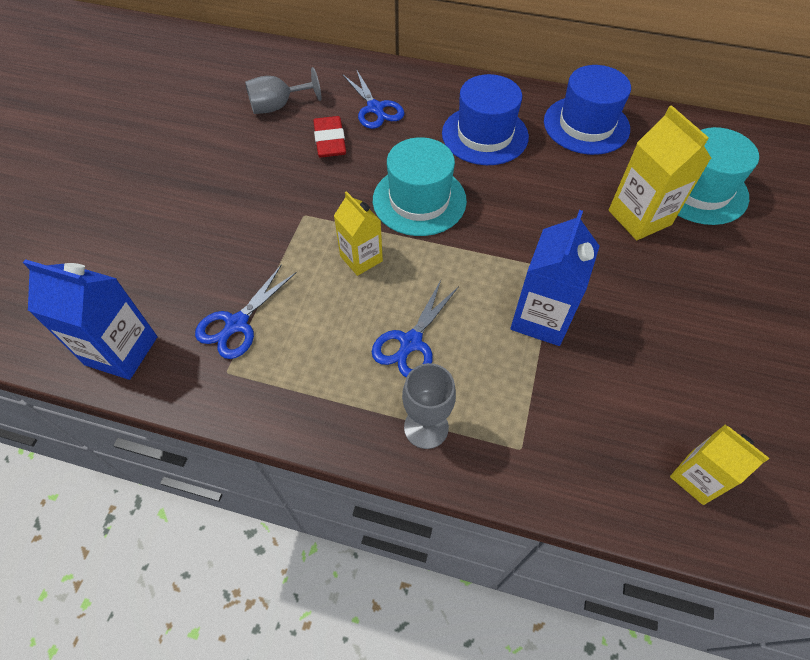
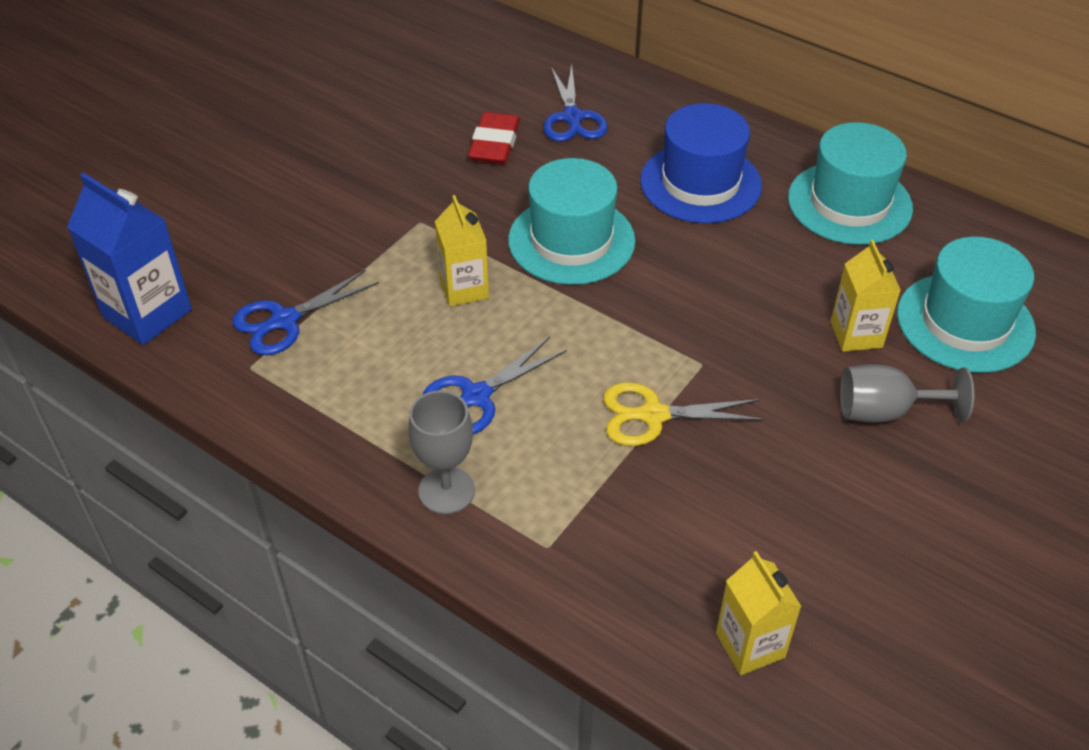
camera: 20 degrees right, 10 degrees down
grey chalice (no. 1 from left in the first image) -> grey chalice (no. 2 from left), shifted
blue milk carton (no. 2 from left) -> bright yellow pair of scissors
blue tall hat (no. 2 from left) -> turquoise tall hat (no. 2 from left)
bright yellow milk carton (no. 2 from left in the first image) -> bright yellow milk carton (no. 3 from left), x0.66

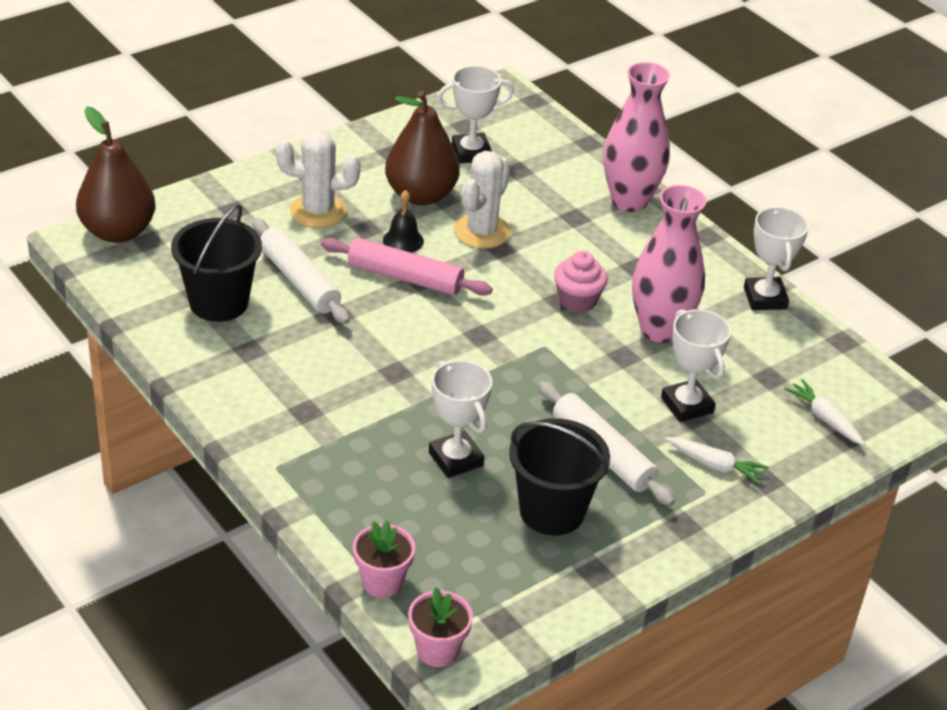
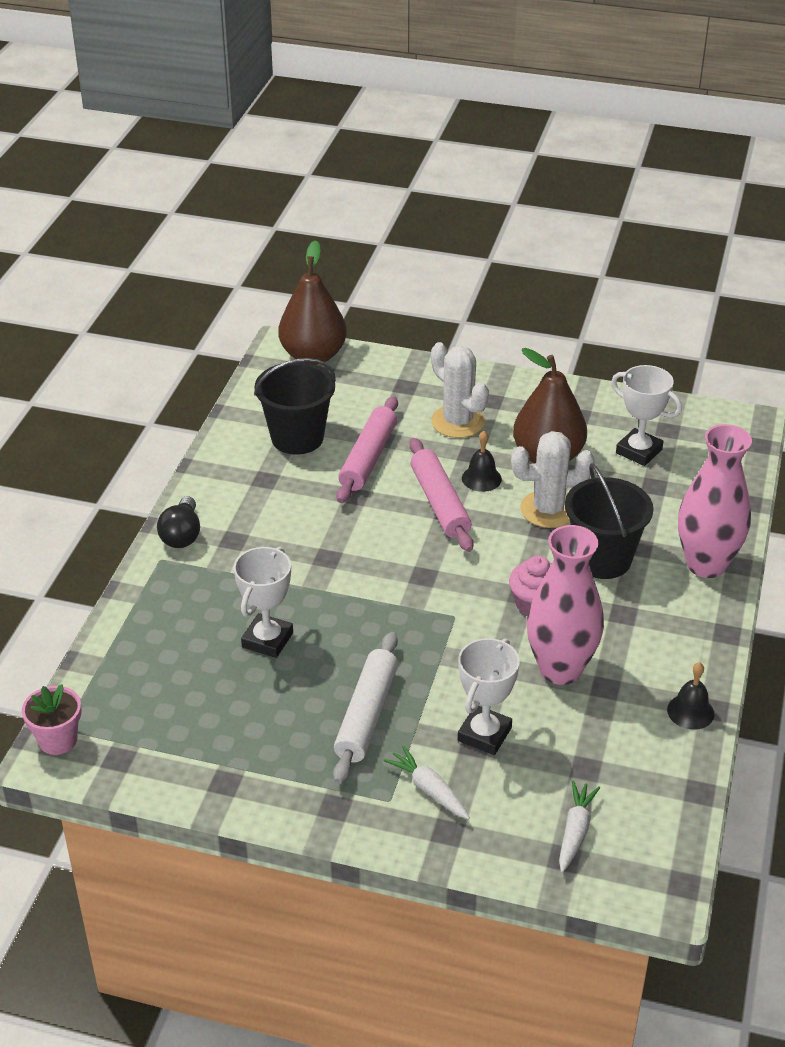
camera: 55 degrees right, 0 degrees up
rosy plant pot (no. 1 from left) -> none
none -> ebony light bulb
ebony pail (no. 2 from left), shifted
snow-white award cup (no. 4 from left) -> ebony school bell (no. 2 from left)
snow-white rolling pin (no. 1 from left) -> rosy rolling pin (no. 1 from left)
snow-white root vegetable (no. 1 from left), 150 degrees clockwise

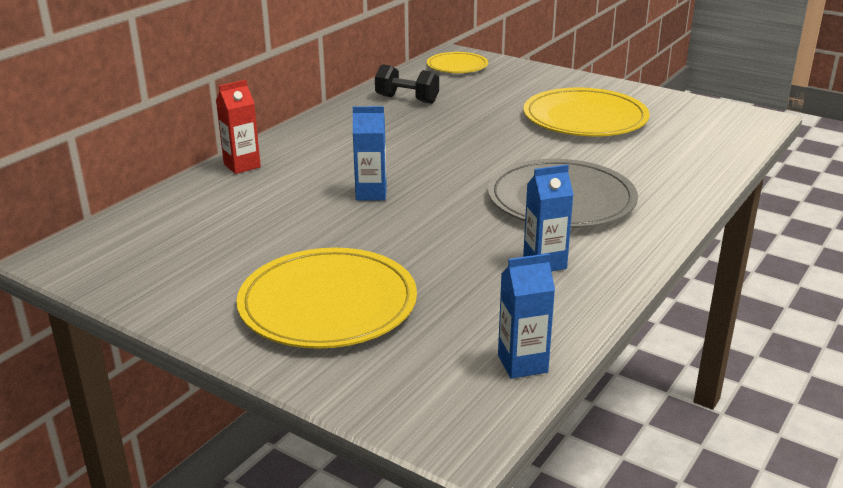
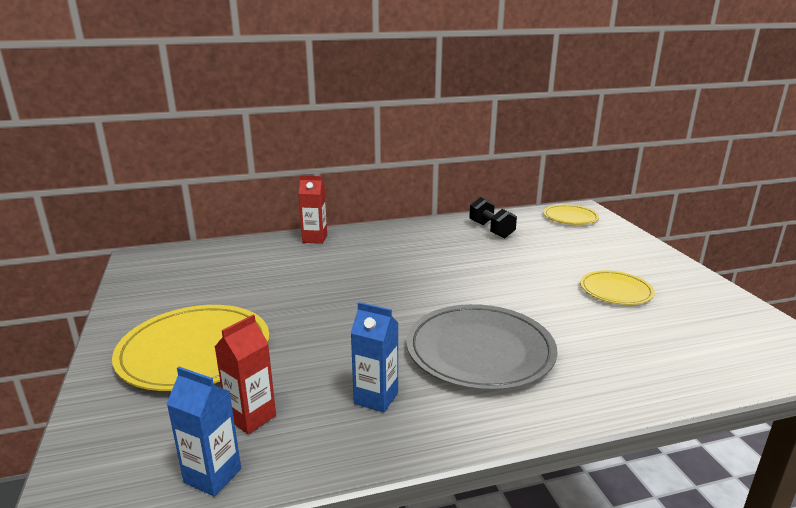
camera: 40 degrees right, 5 degrees down
blue milk carton (no. 1 from left) -> none
none -> scarlet milk carton (no. 1 from left)
bright yellow plate (no. 3 from left), x0.57

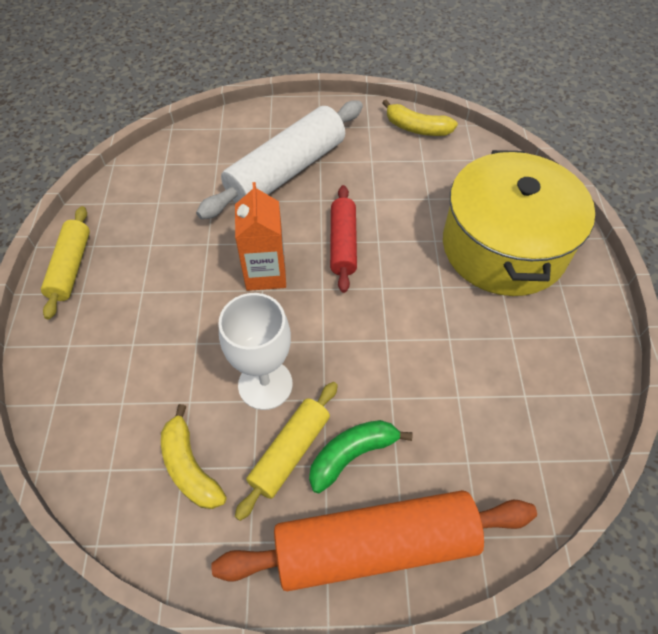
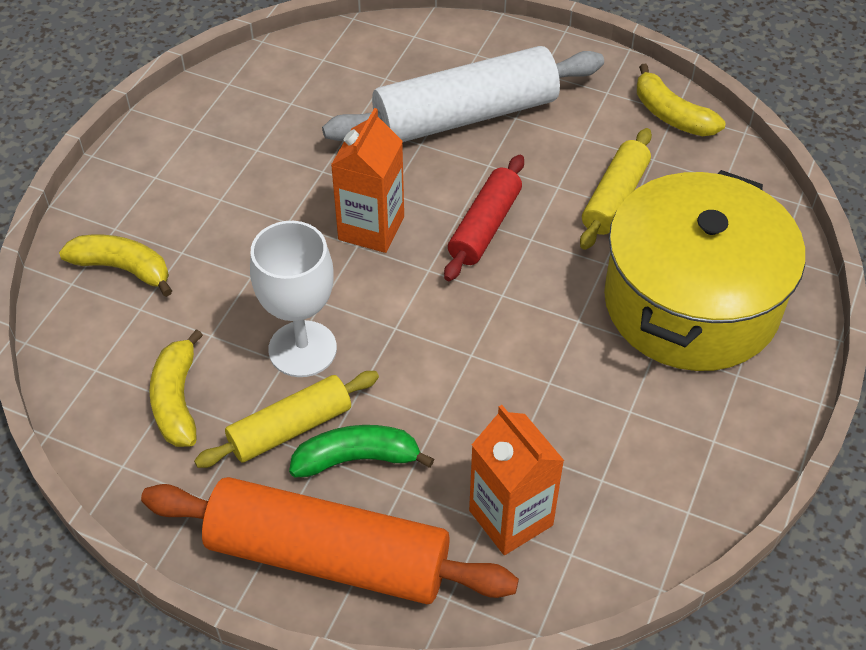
camera: 25 degrees right, 5 degrees down
none -> bright yellow banana fruit (no. 1 from left)
none -> orange-coloured milk carton (no. 2 from left)
bright yellow rolling pin (no. 1 from left in the first image) -> bright yellow rolling pin (no. 2 from left), shifted

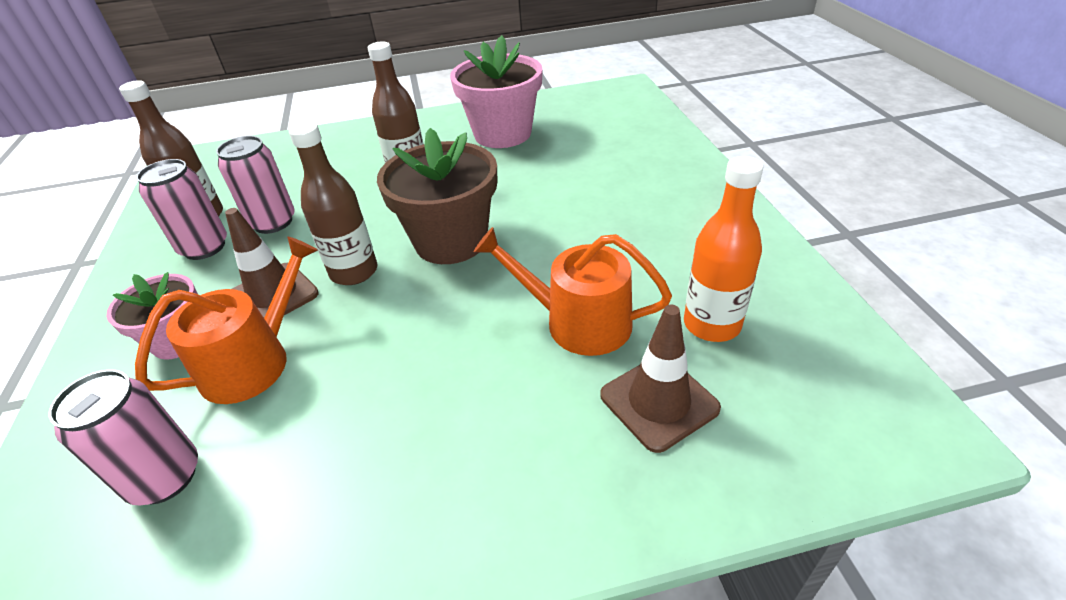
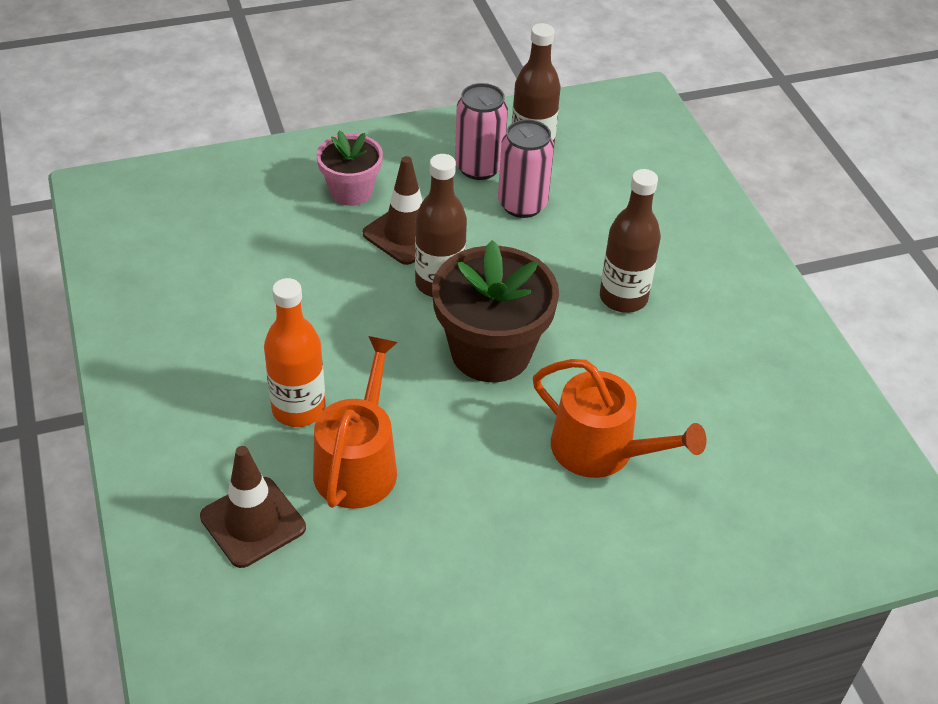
camera: 80 degrees right, 5 degrees up
rosy soda can (no. 1 from left) -> none
rosy plant pot (no. 2 from left) -> none
orange-coloured watering pot (no. 1 from left in the first image) -> orange-coloured watering pot (no. 2 from left), shifted
orange-coloured drink bottle, shifted

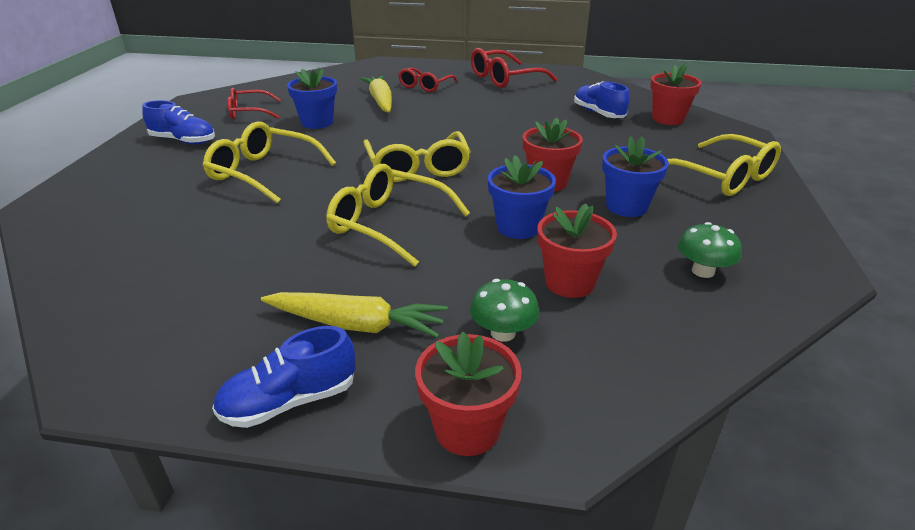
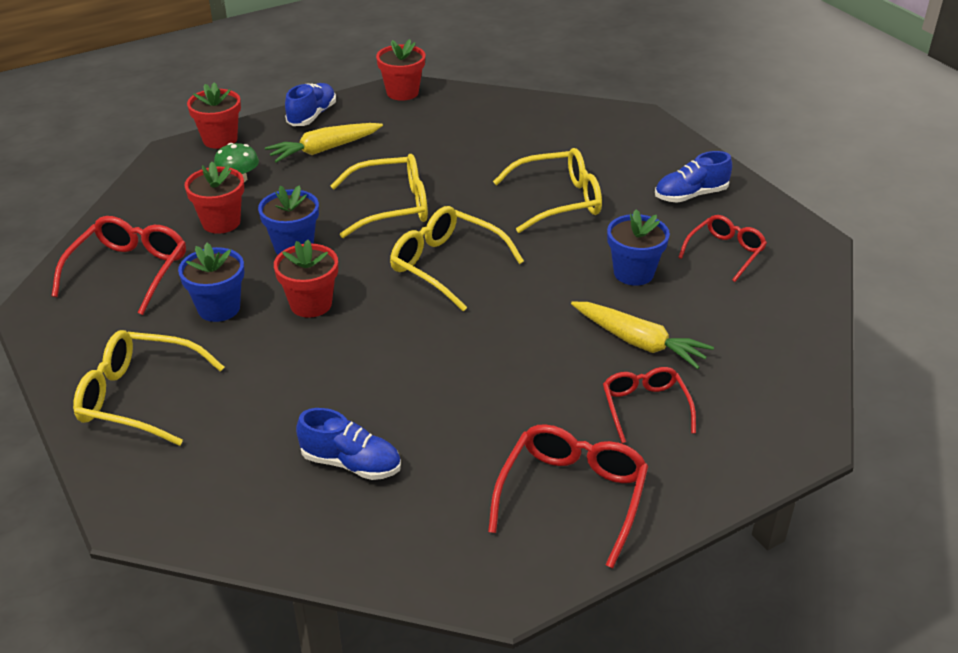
camera: 140 degrees right, 5 degrees up
scarlet plant pot (no. 4 from left), shifted
emerald mushroom (no. 2 from left) -> scarlet eyeglasses (no. 1 from left)

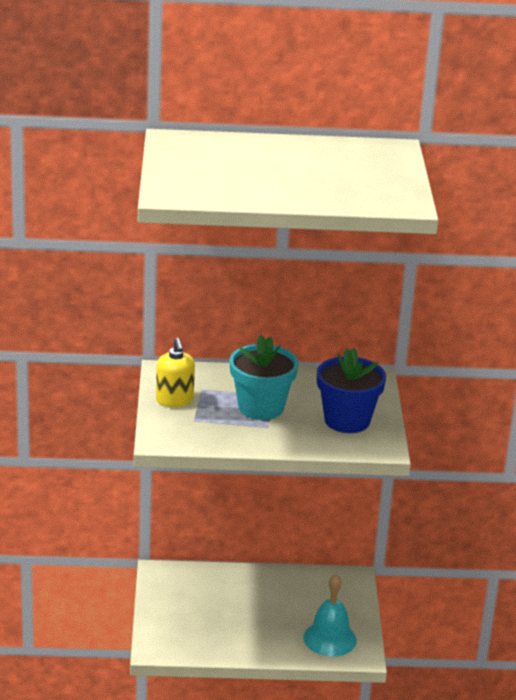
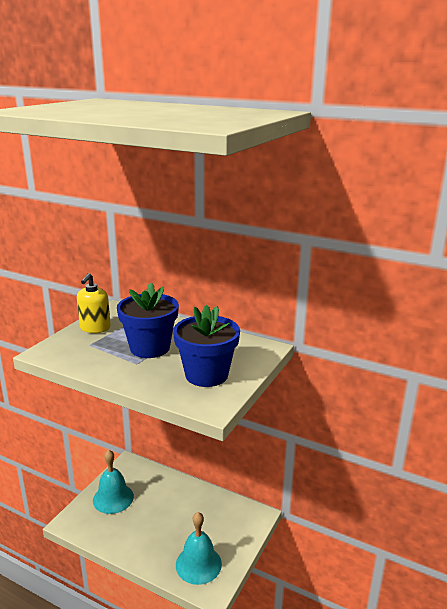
camera: 30 degrees right, 5 degrees down
none -> turquoise school bell (no. 1 from left)
turquoise plant pot -> blue plant pot (no. 1 from left)

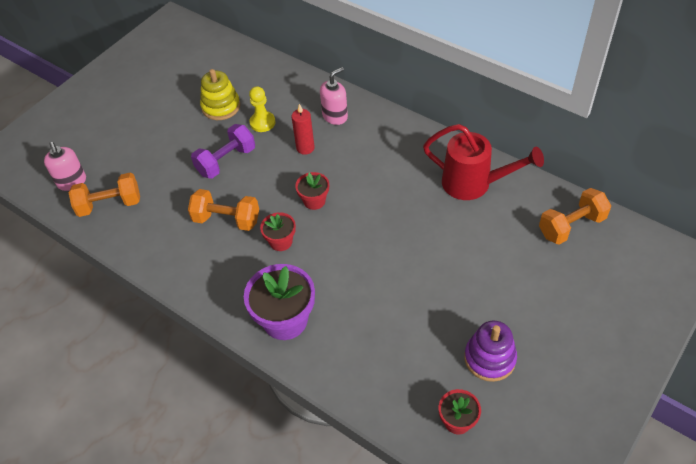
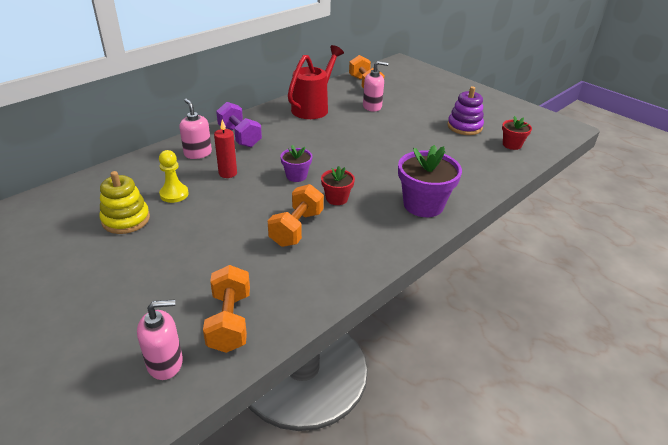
camera: 85 degrees left, 15 degrees down
none -> rosy pump bottle (no. 3 from left)
purple hand weight, shifted
scarlet plant pot (no. 2 from left) -> purple plant pot (no. 1 from left)

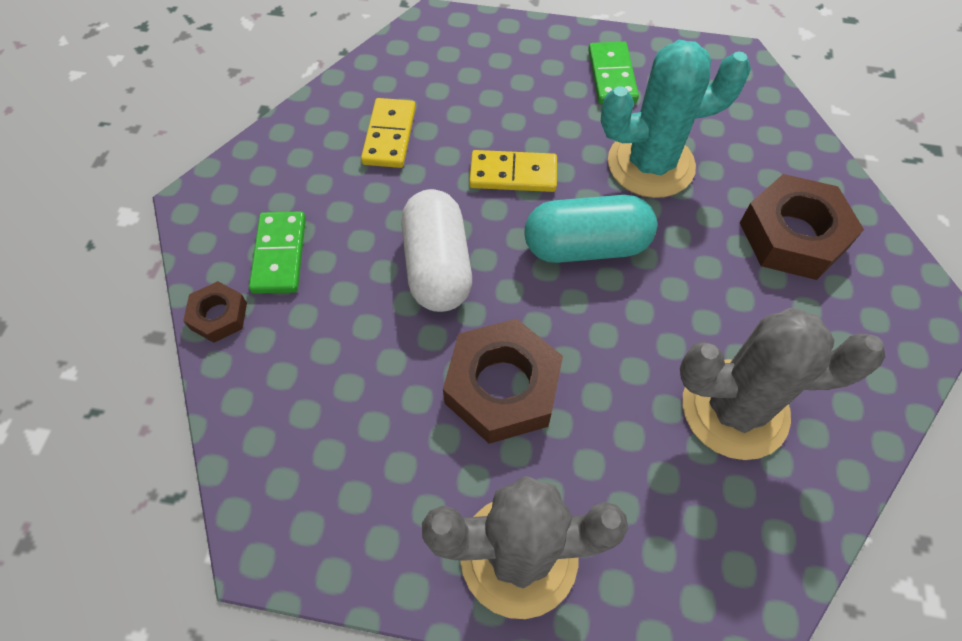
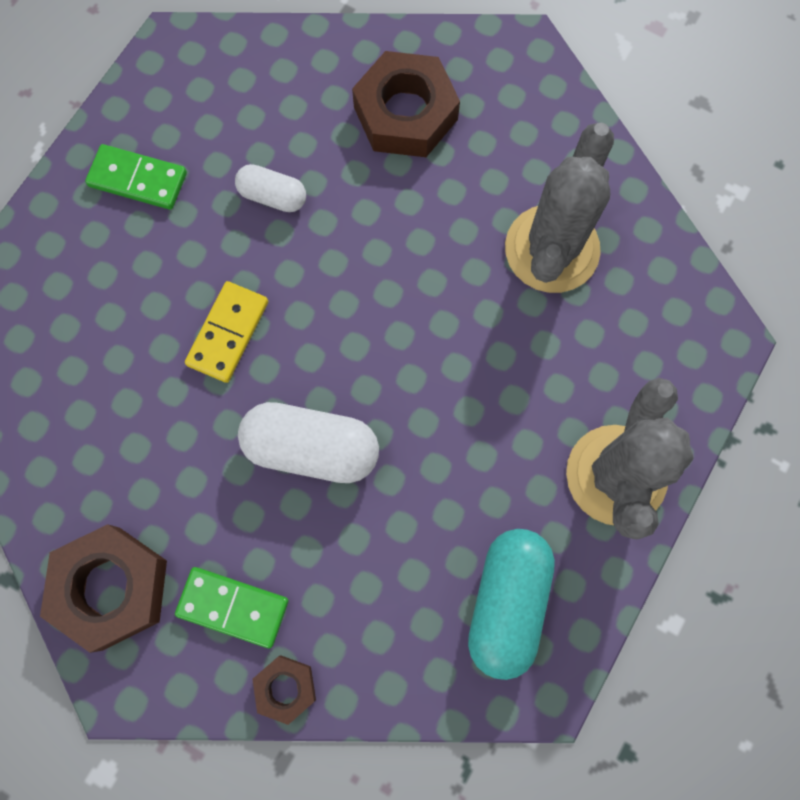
camera: 70 degrees left, 15 degrees up
bright yellow domino tile (no. 1 from left) -> none
brown nut (no. 2 from left in the first image) -> brown nut (no. 1 from left), shifted
turquoise capsule, shifted
turquoise saguaro cactus -> snow-white capsule (no. 1 from left)

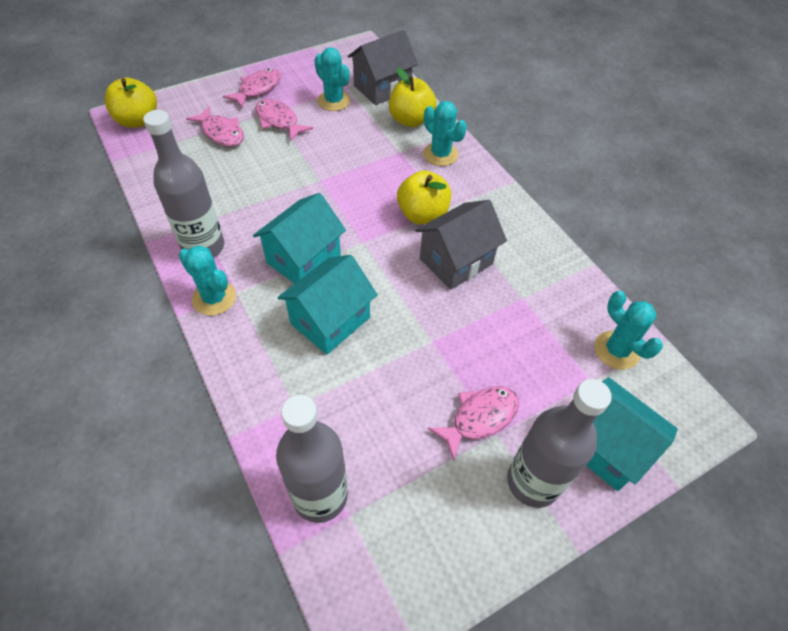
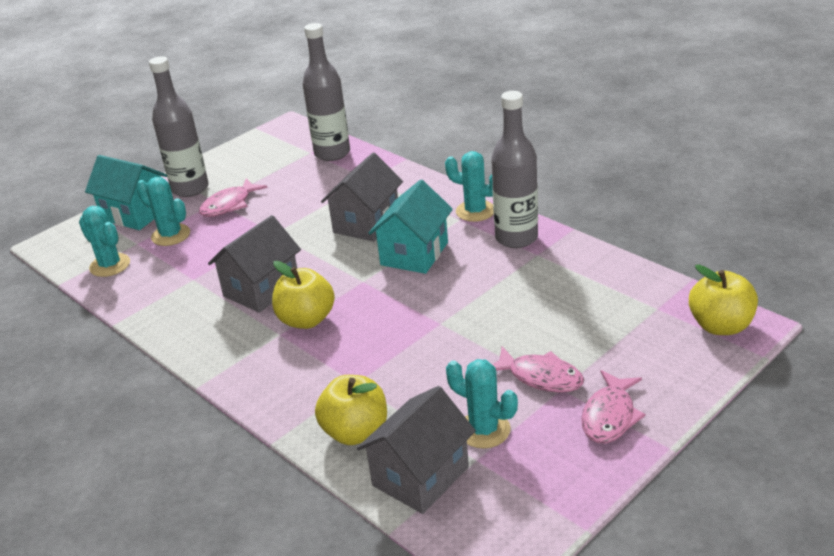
camera: 170 degrees right, 20 degrees down
rosy fish figure (no. 1 from left) -> none
turquoise saguaro cactus (no. 3 from left in the first image) -> turquoise saguaro cactus (no. 2 from left), shifted
turquoise toy house (no. 2 from left) -> grey toy house (no. 2 from left)

